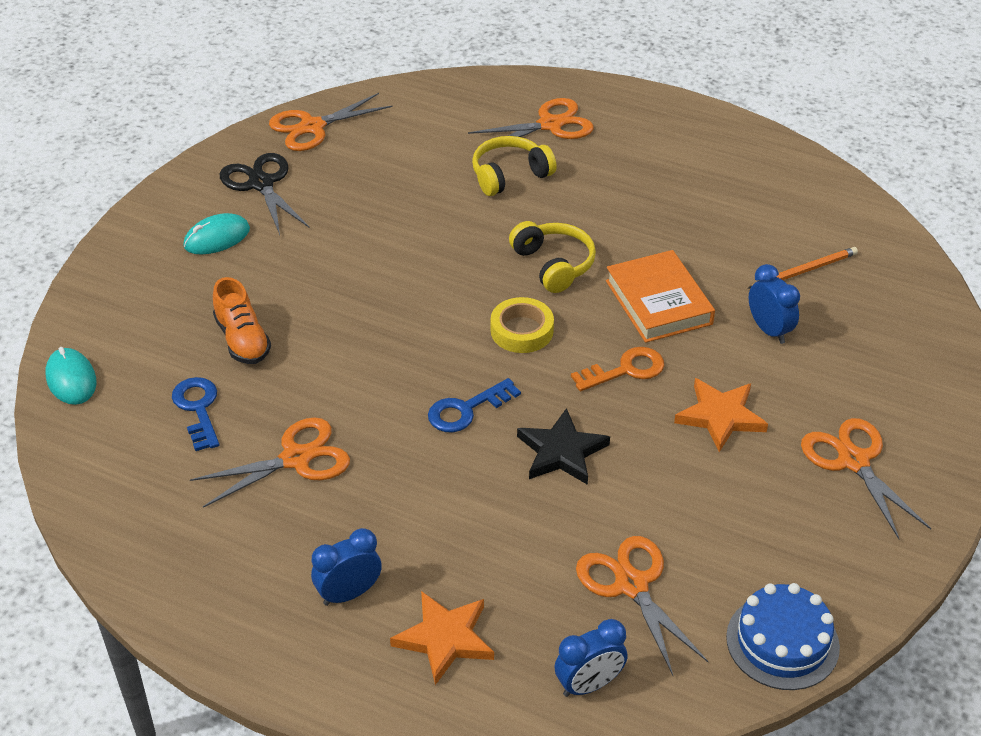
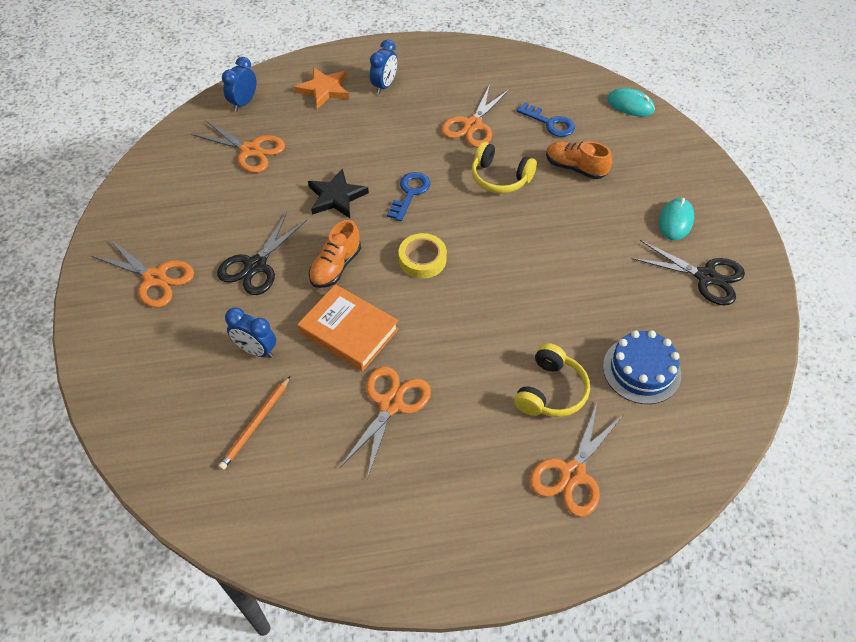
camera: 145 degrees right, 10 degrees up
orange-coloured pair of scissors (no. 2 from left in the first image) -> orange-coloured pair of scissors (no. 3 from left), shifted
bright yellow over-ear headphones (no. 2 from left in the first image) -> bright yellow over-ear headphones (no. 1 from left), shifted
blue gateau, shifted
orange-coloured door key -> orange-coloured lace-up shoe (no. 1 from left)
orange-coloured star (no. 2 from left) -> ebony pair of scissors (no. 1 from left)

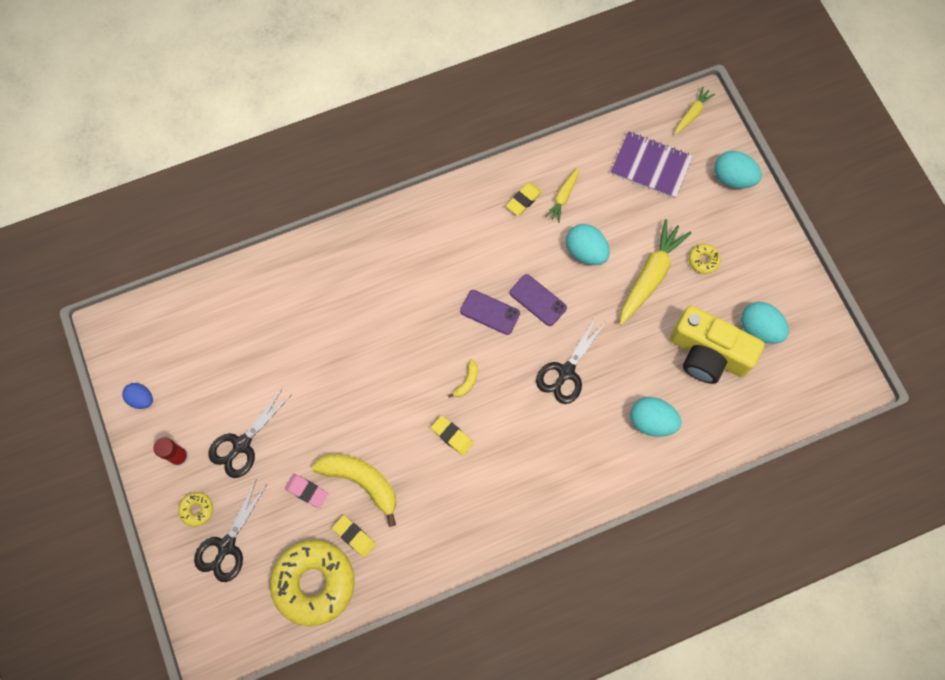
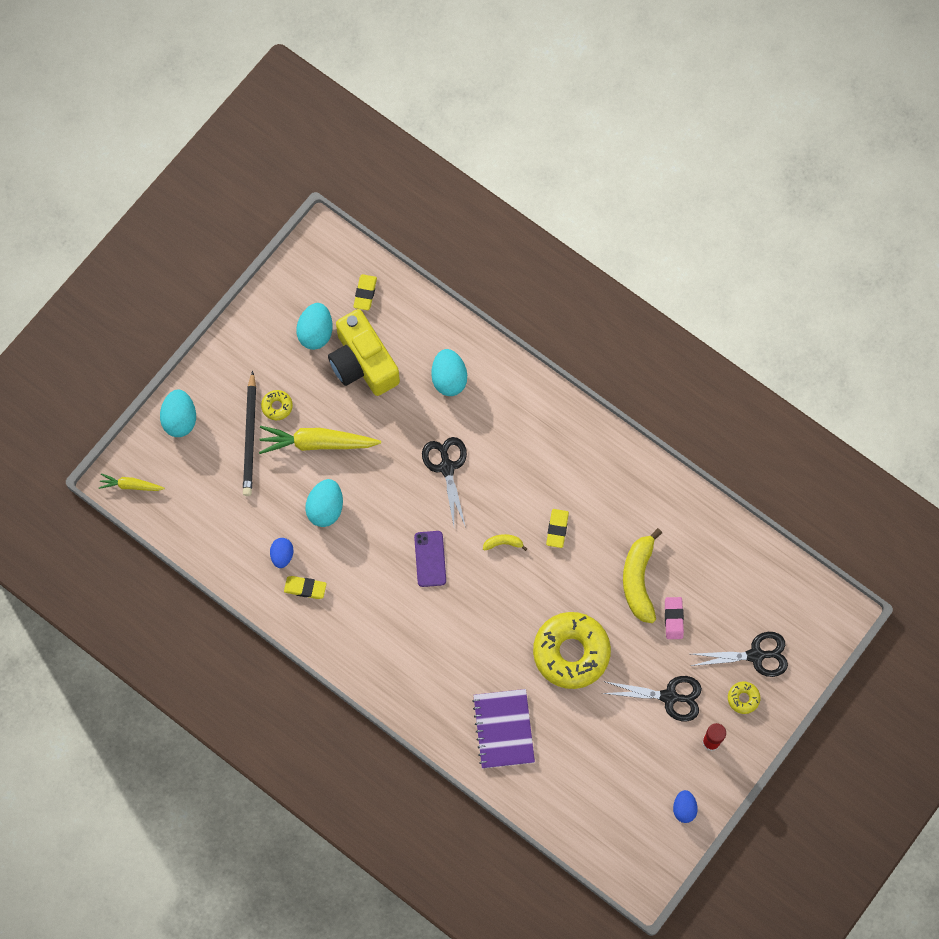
camera: 120 degrees left, 0 degrees up
purple phone (no. 2 from left) -> none
none -> ebony pencil
bright yellow donut (no. 2 from left), shifted
bright yellow eraser (no. 1 from left in the first image) -> bright yellow eraser (no. 2 from left), shifted
purple notebook, shifted
bright yellow root vegetable (no. 1 from left) -> blue toy egg (no. 1 from left)
ebony pair of scissors (no. 3 from left in the first image) -> ebony pair of scissors (no. 1 from left), 105 degrees counterclockwise
bright yellow camera, 150 degrees clockwise

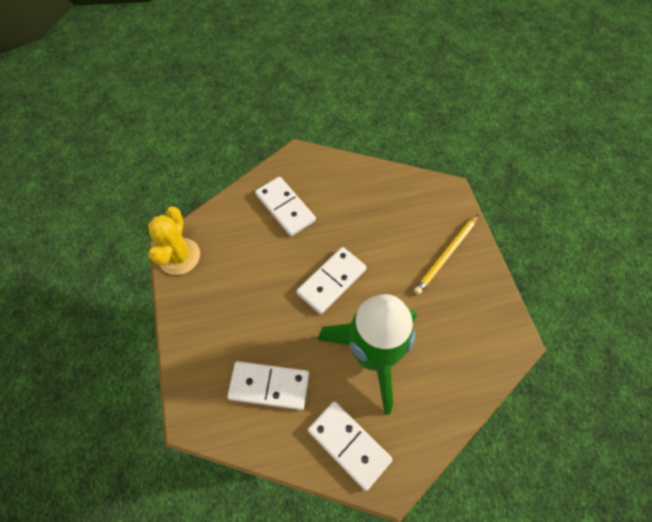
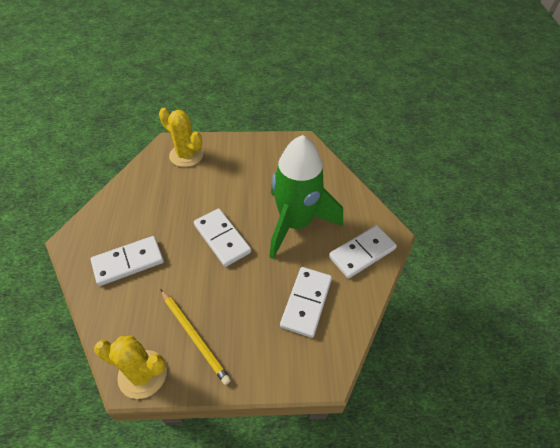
camera: 80 degrees left, 10 degrees down
none -> bright yellow saguaro cactus (no. 2 from left)
bright yellow pencil, shifted

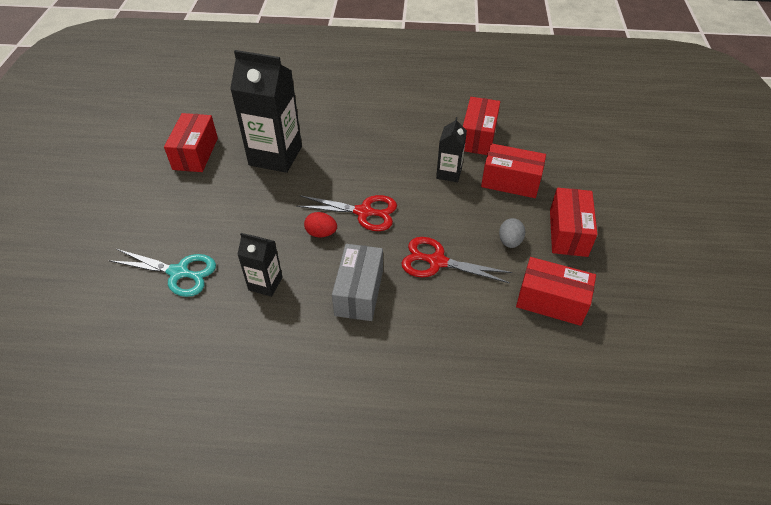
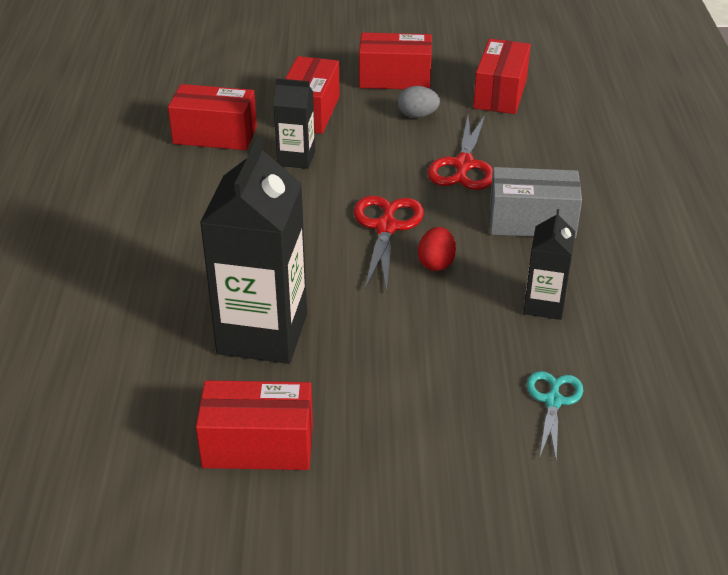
camera: 95 degrees left, 10 degrees down
turquoise pair of scissors, x0.66

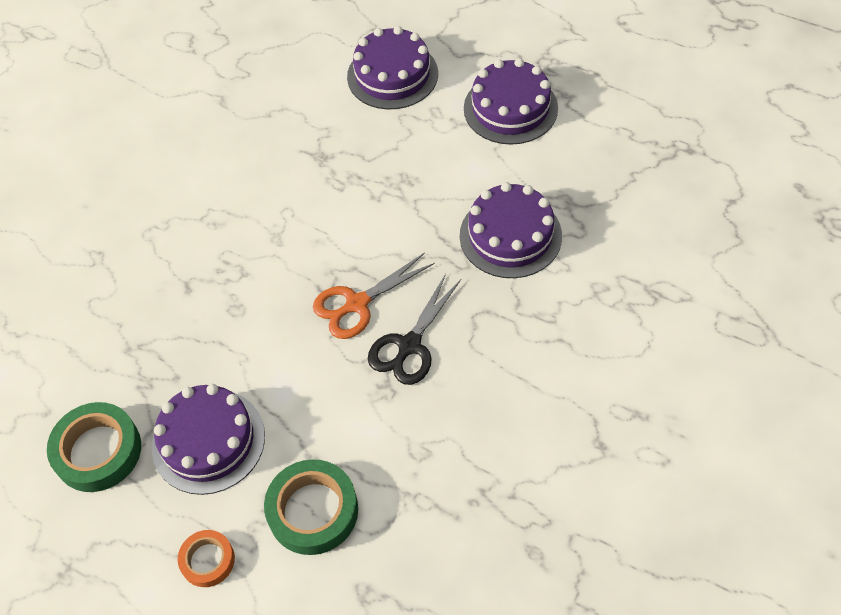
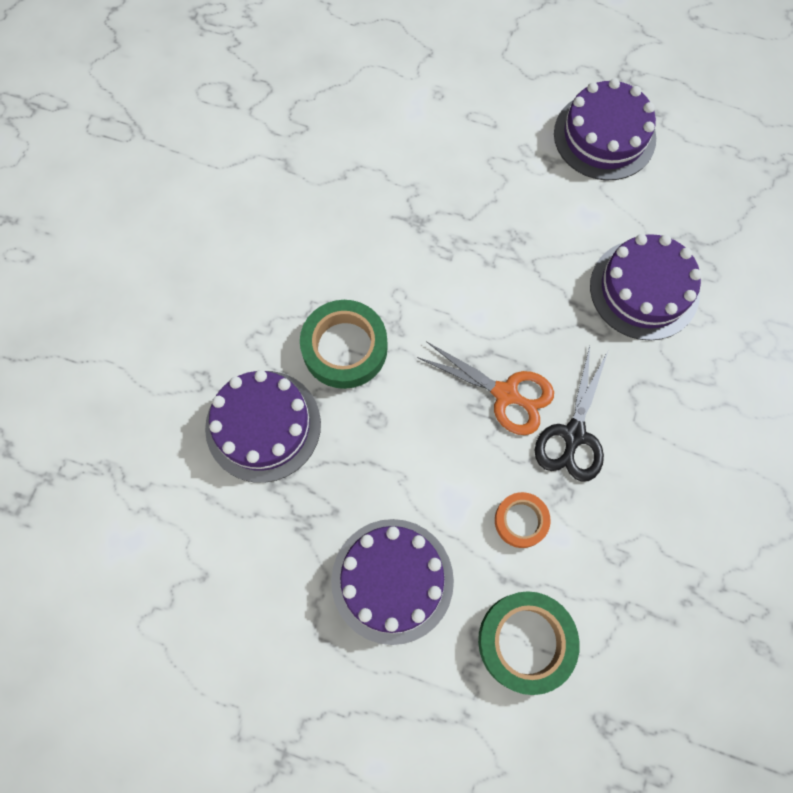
camera: 15 degrees left, 15 degrees up
emerald tape (no. 1 from left), shifted
orange-coloured tape, shifted
purple gateau (no. 2 from left in the first image) -> purple gateau (no. 1 from left), shifted
orange-coloured pair of scissors, 105 degrees counterclockwise

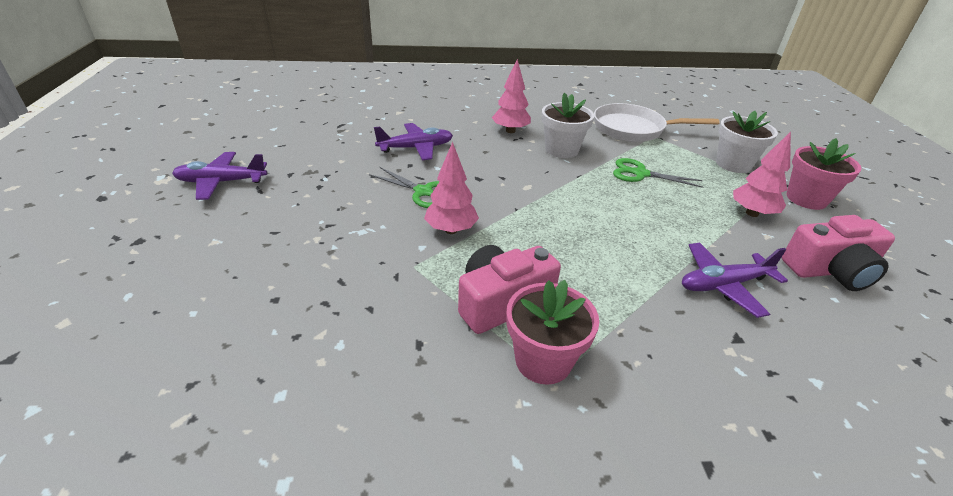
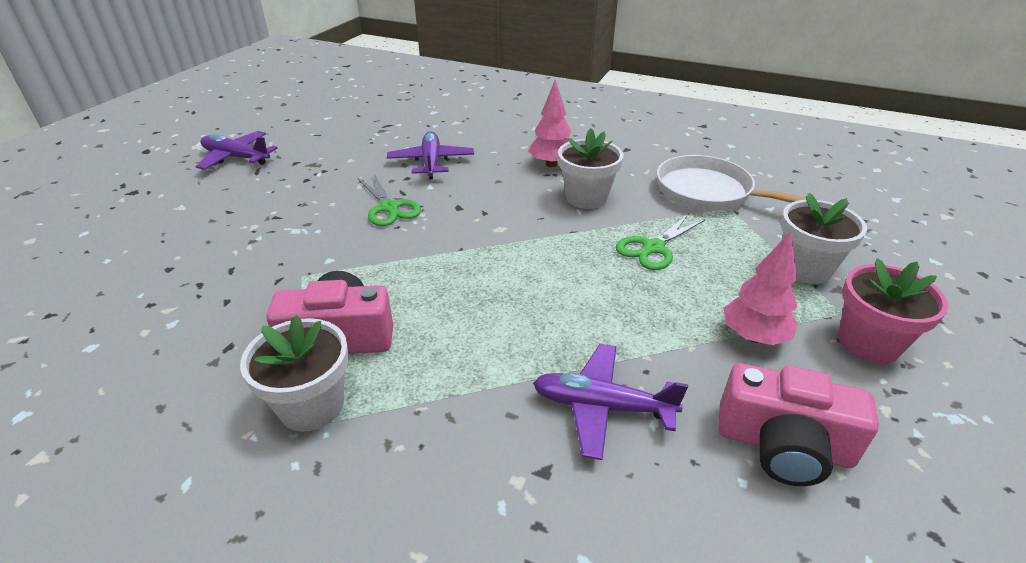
camera: 30 degrees right, 0 degrees up
rosy tree (no. 1 from left) -> none
rosy plant pot (no. 1 from left) -> snow-white plant pot (no. 1 from left)
purple plane (no. 2 from left), 105 degrees counterclockwise
emerald pair of scissors (no. 2 from left), 90 degrees counterclockwise

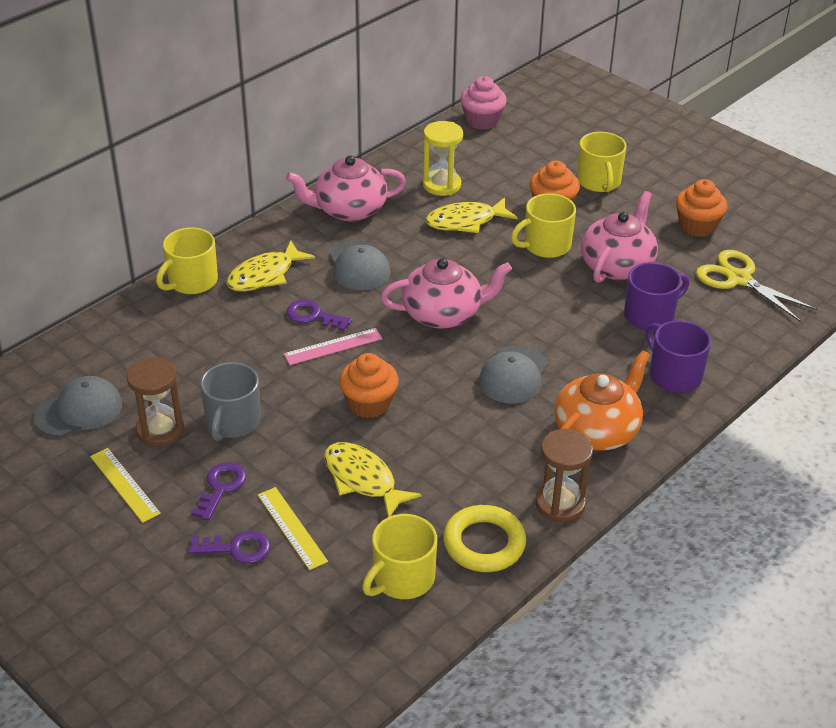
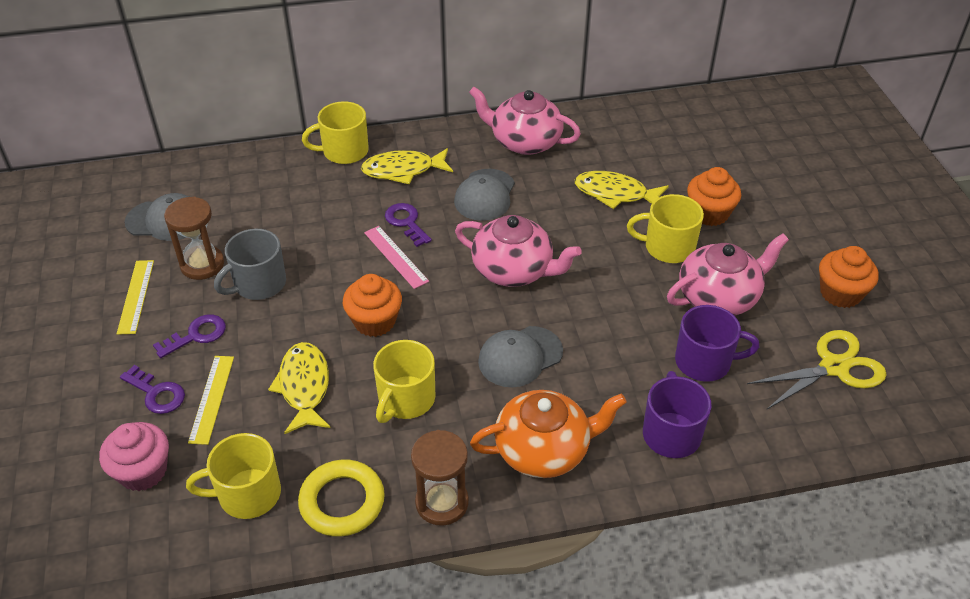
camera: 35 degrees right, 5 degrees up
bright yellow hourglass -> none
rosy fairy cake, shifted
bright yellow coffee mug (no. 4 from left in the first image) -> bright yellow coffee mug (no. 3 from left), shifted
rosy straightedge, 45 degrees clockwise
bright yellow pair of scissors, 75 degrees clockwise

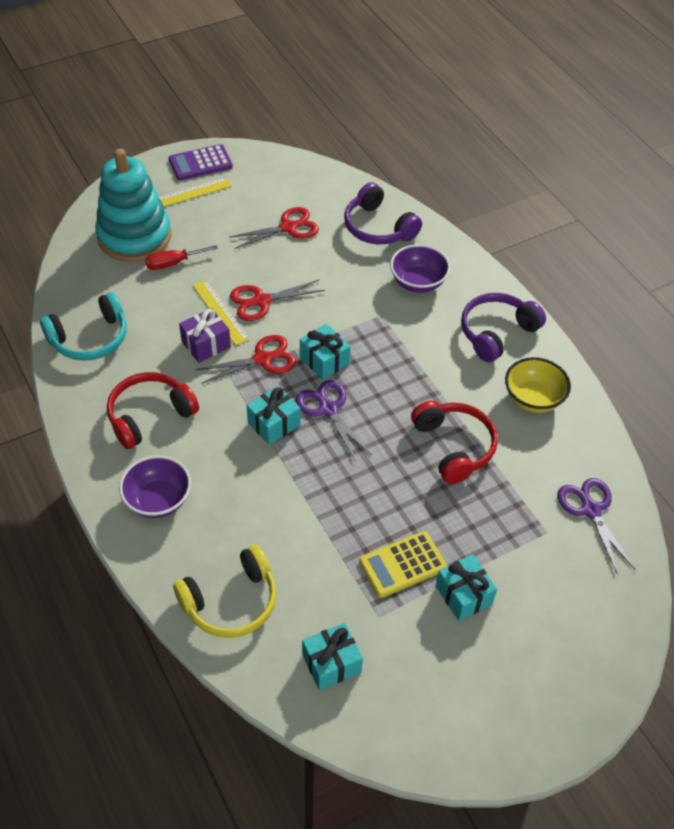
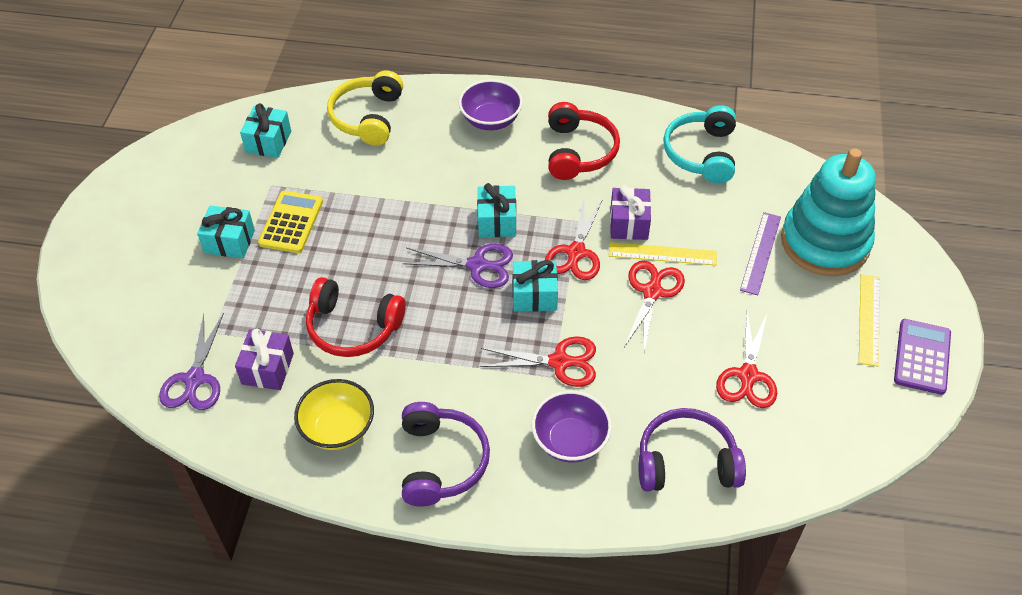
camera: 130 degrees right, 0 degrees up
none -> purple gift (no. 1 from left)
none -> scarlet pair of scissors (no. 1 from left)
scarlet screwdriver -> purple straightedge
purple pair of scissors (no. 2 from left in the first image) -> purple pair of scissors (no. 1 from left), 75 degrees clockwise

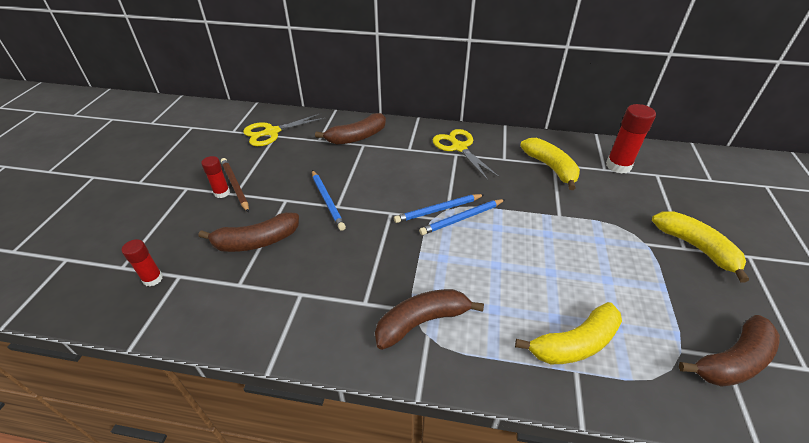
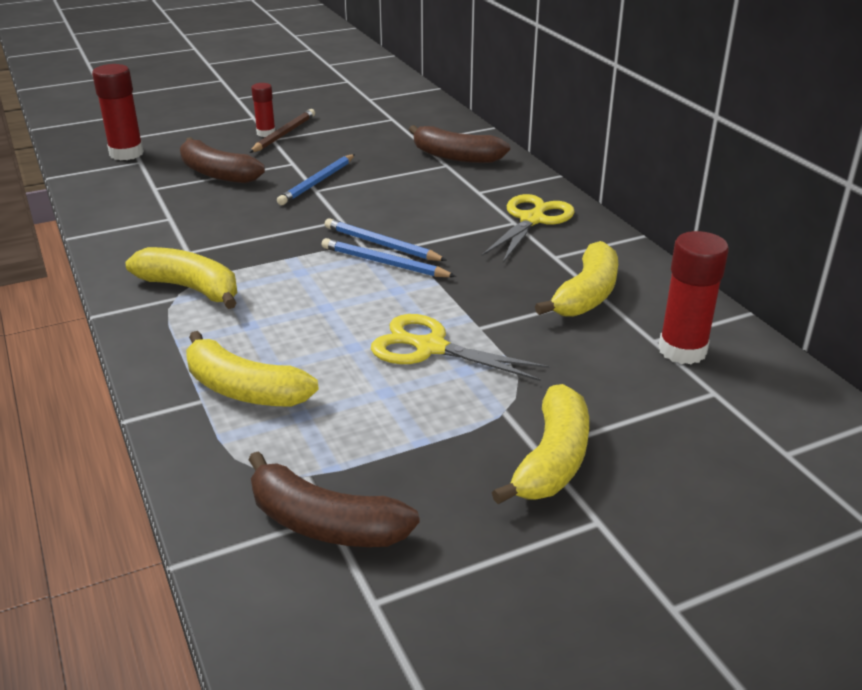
camera: 55 degrees right, 10 degrees down
bright yellow pair of scissors (no. 1 from left), shifted
brown banana fruit (no. 3 from left) -> bright yellow banana fruit (no. 1 from left)
scarlet stick of glue (no. 1 from left), x1.68

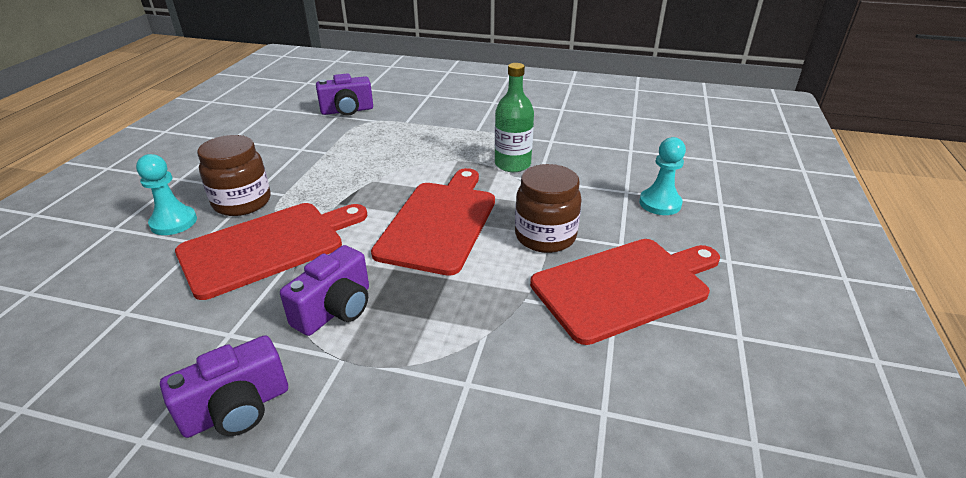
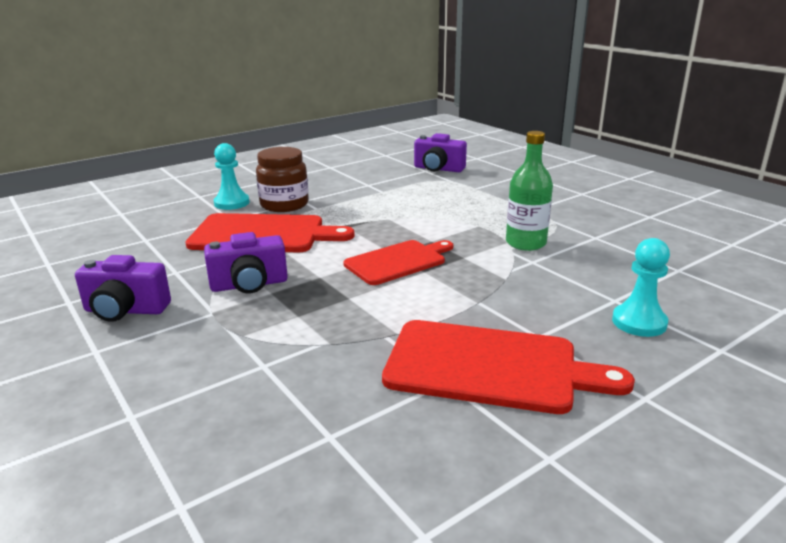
camera: 40 degrees right, 10 degrees down
brown jam jar (no. 2 from left) -> none
scarlet cutting board (no. 2 from left), x0.67

